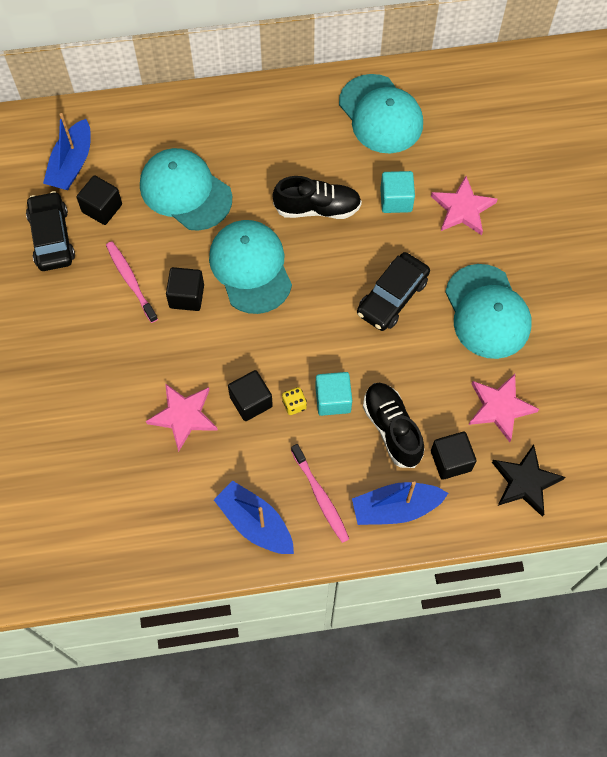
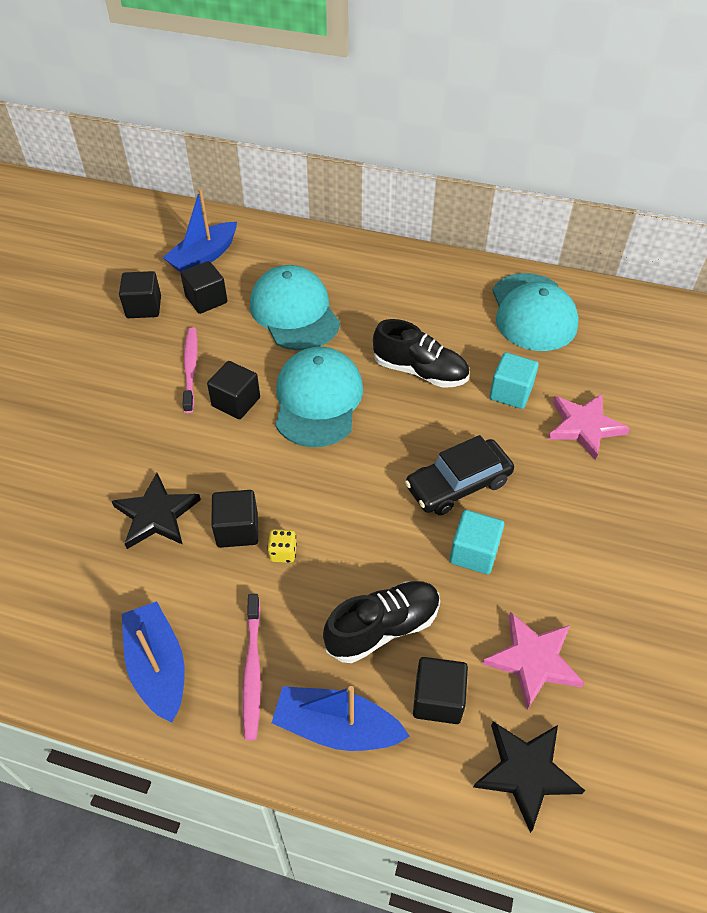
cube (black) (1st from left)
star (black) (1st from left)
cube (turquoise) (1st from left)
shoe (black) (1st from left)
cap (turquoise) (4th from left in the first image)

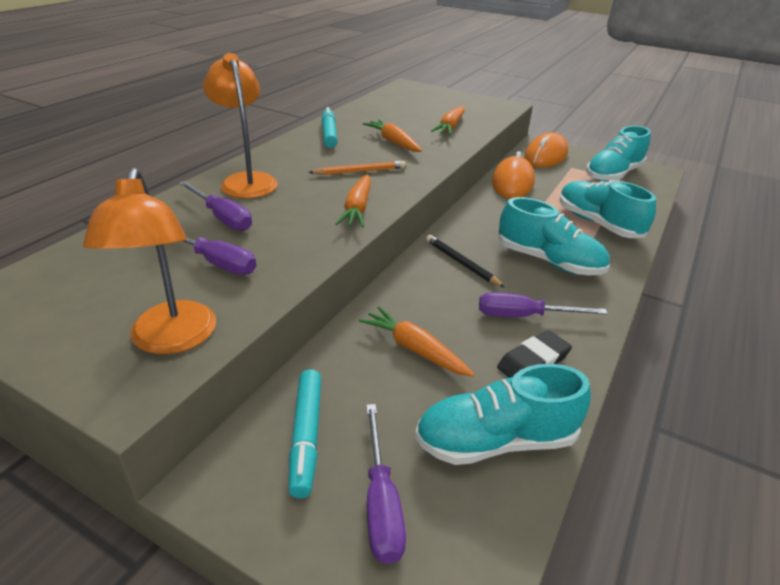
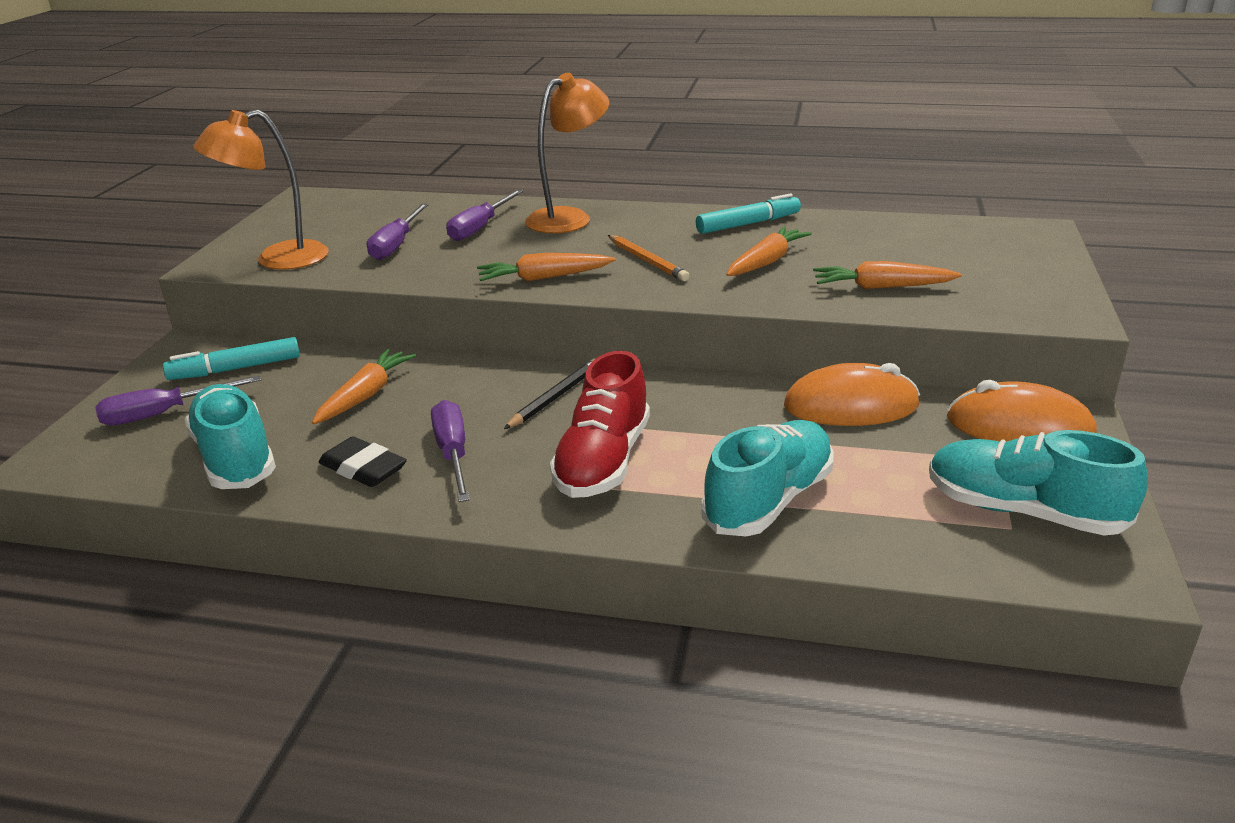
shoe (red)

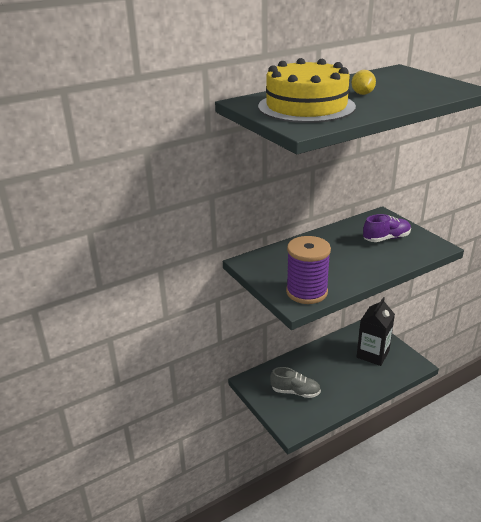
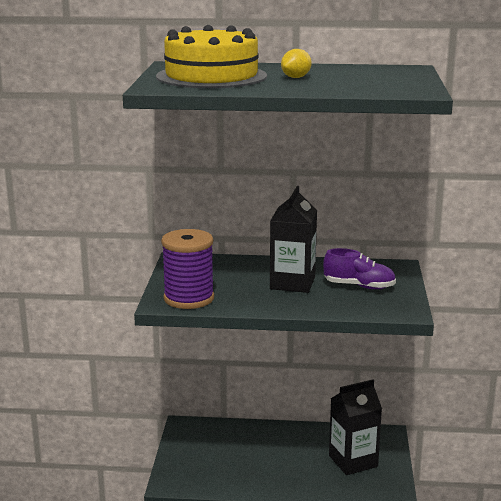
shoe (grey)
carton (black) (1st from left)

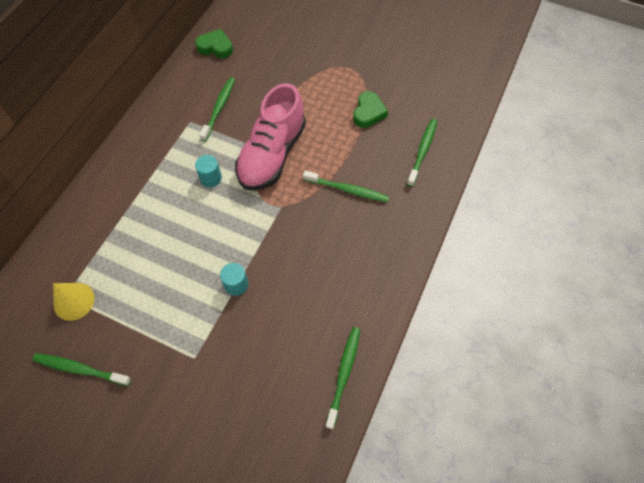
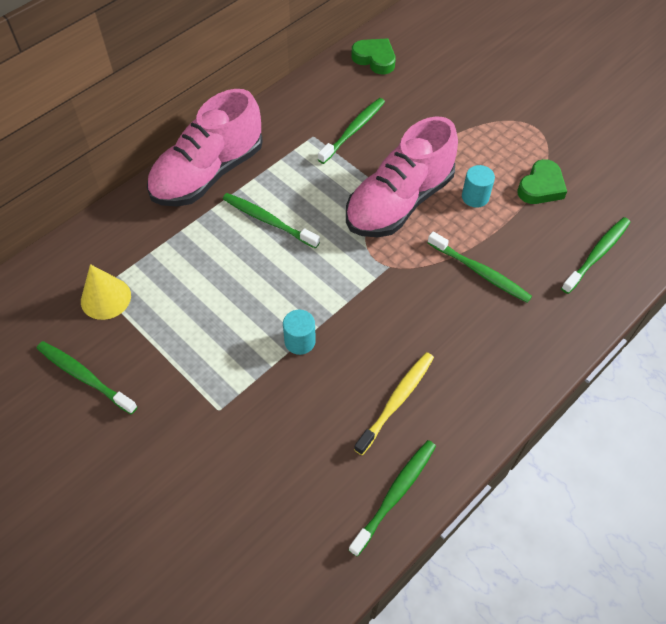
cylinder (turquoise) (2nd from left)
shoe (pink) (1st from left)
toothbrush (green) (2nd from left)
toothbrush (yellow)

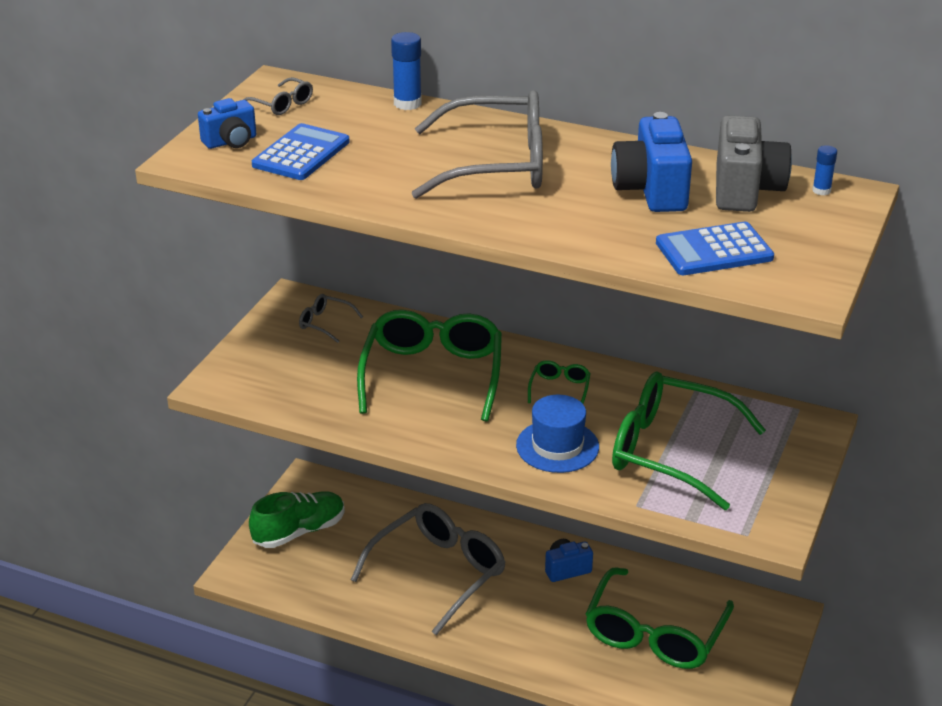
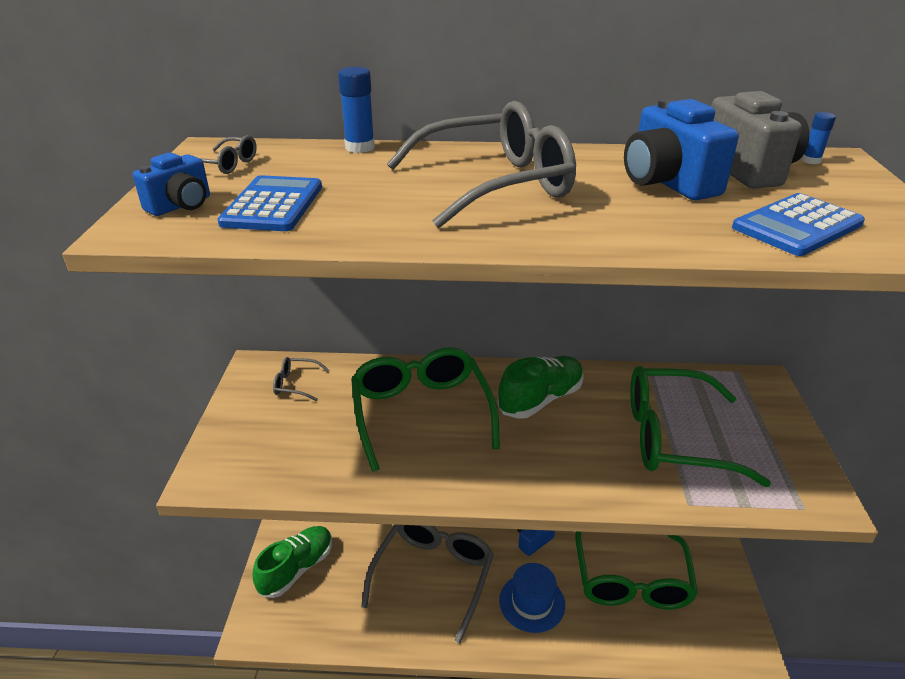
hat (blue)
shoe (green) (2nd from left)

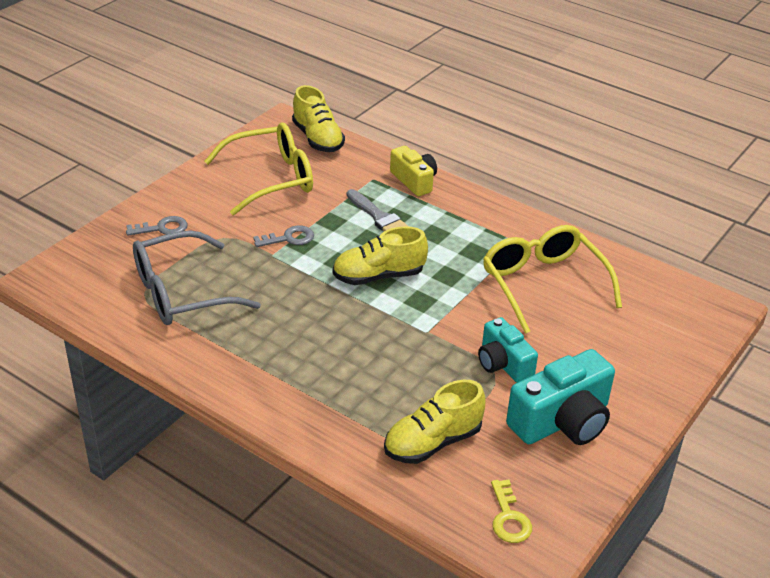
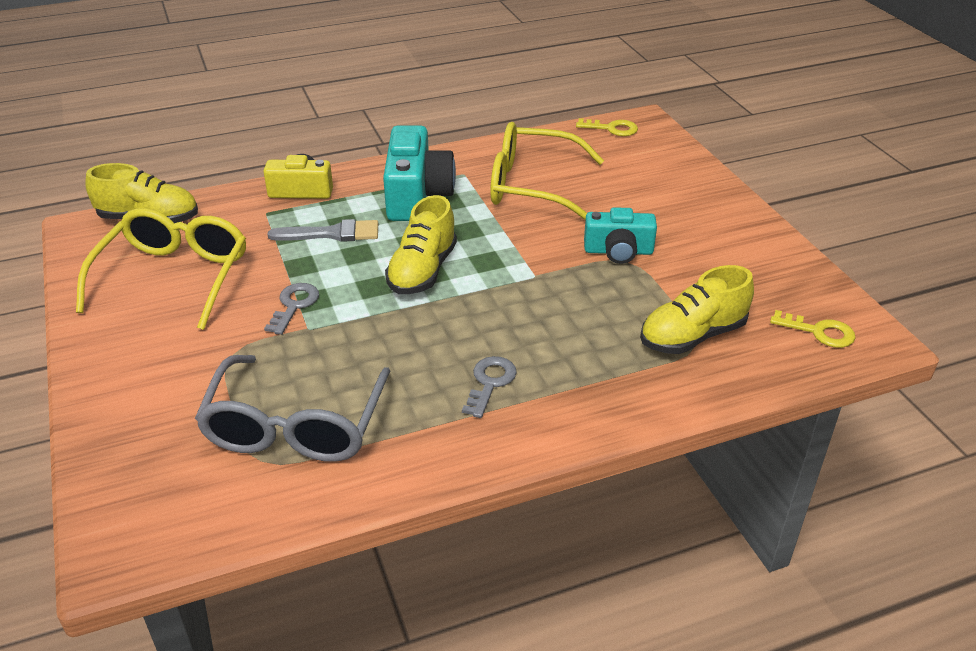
key (grey) (2nd from left)
shoe (yellow) (3rd from left)
camera (turquoise) (1st from left)
key (yellow) (1st from left)

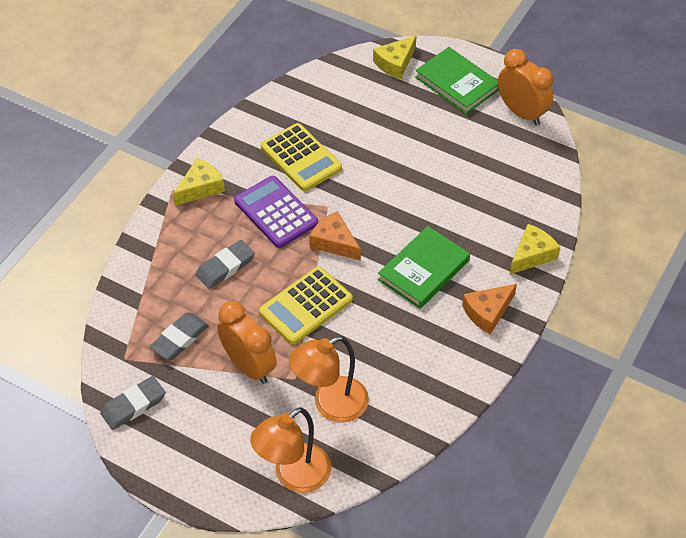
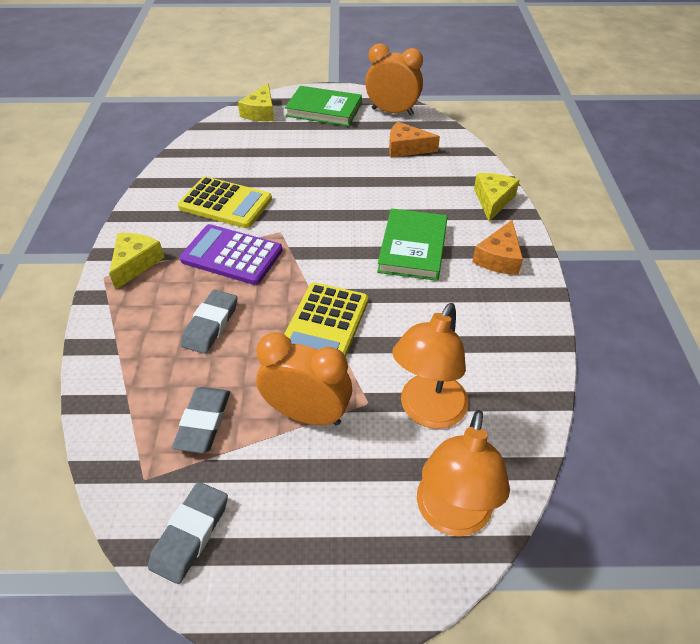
cheese (orange) (1st from left)

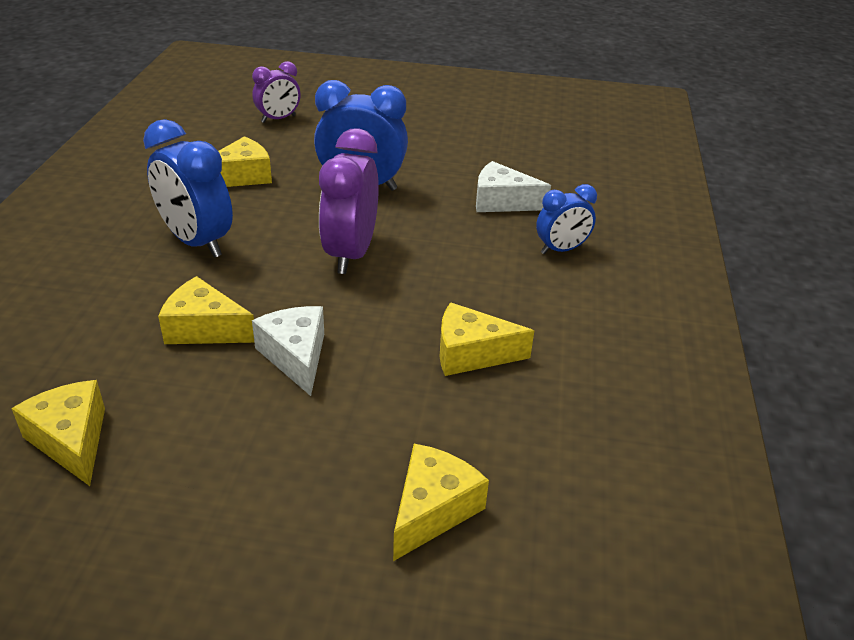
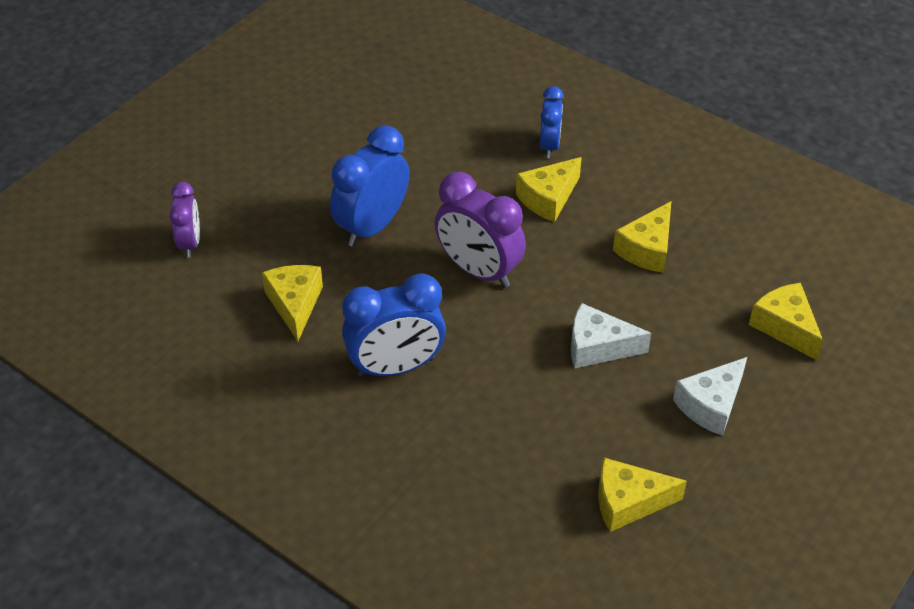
cheese (yellow) (2nd from left)
cheese (white) (2nd from left)

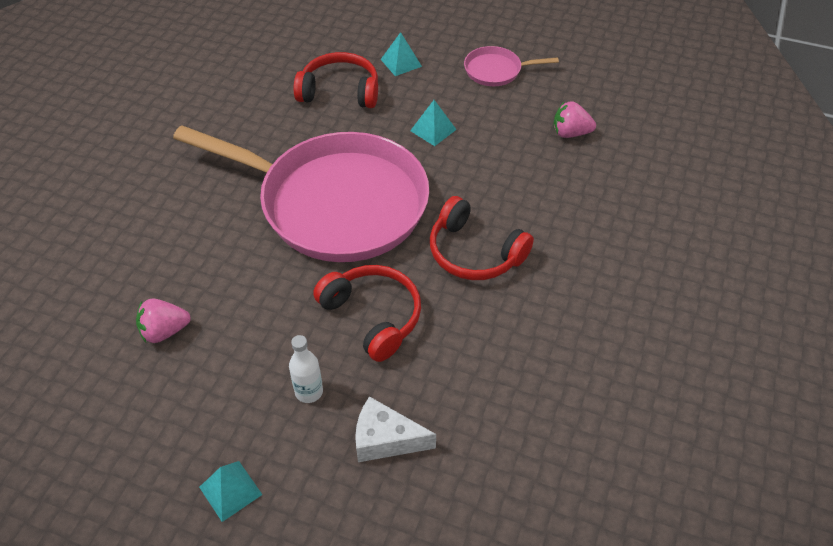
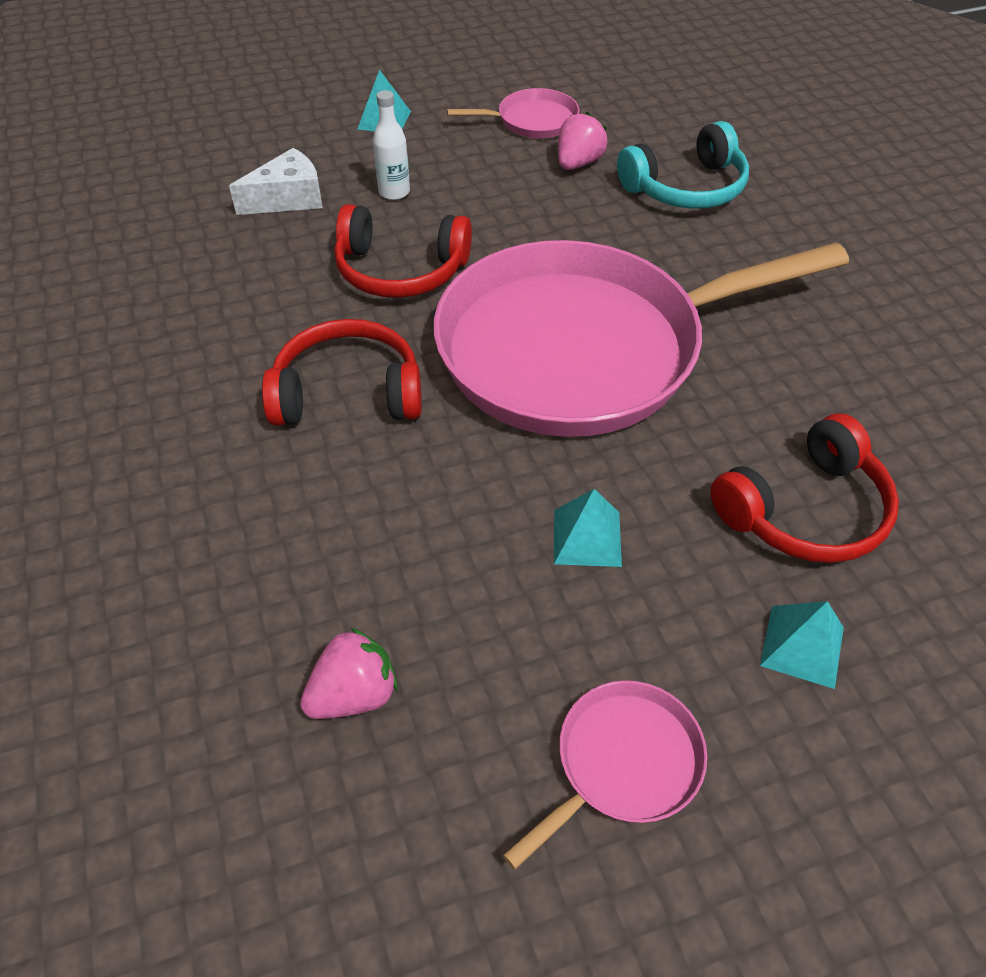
pan (pink) (1st from left)
headphones (turquoise)

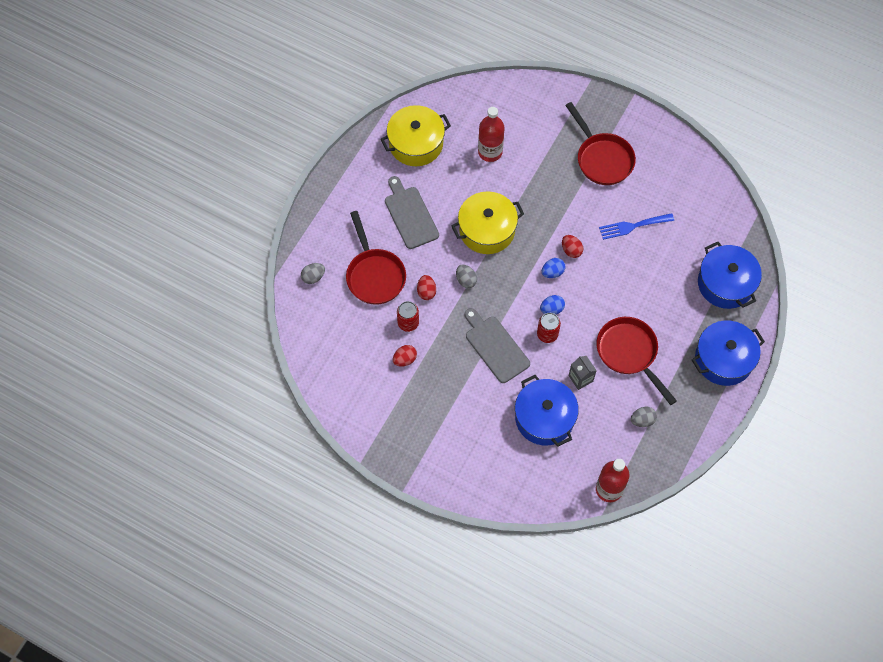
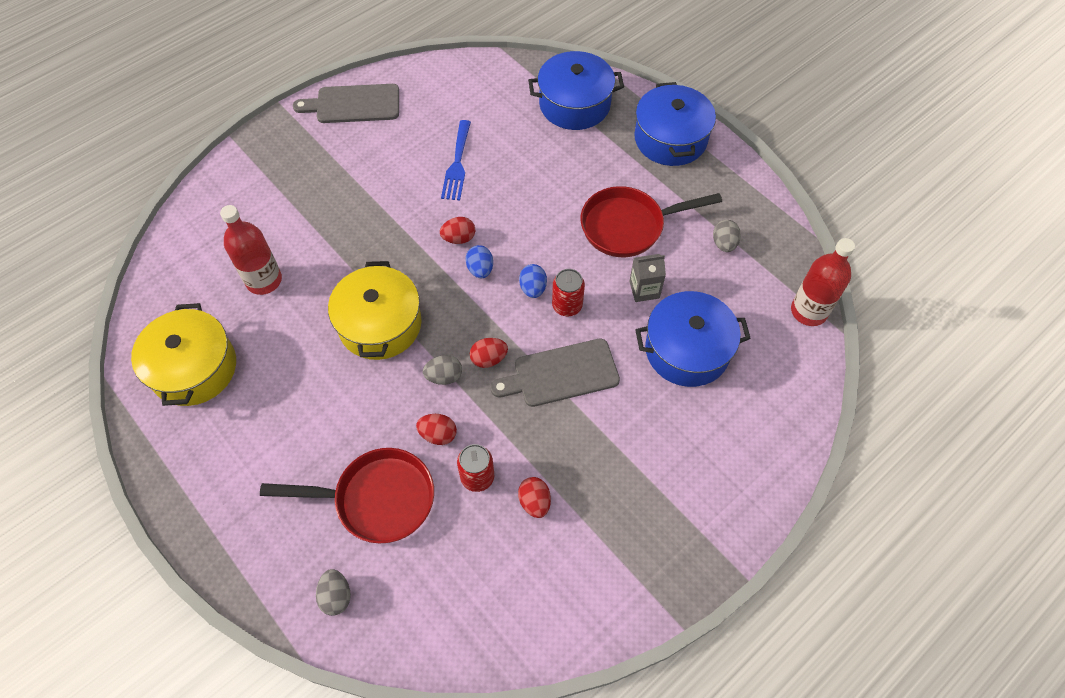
cutting board (grey) (1st from left)
pan (red) (2nd from left in the first image)
egg (red) (3rd from left)

